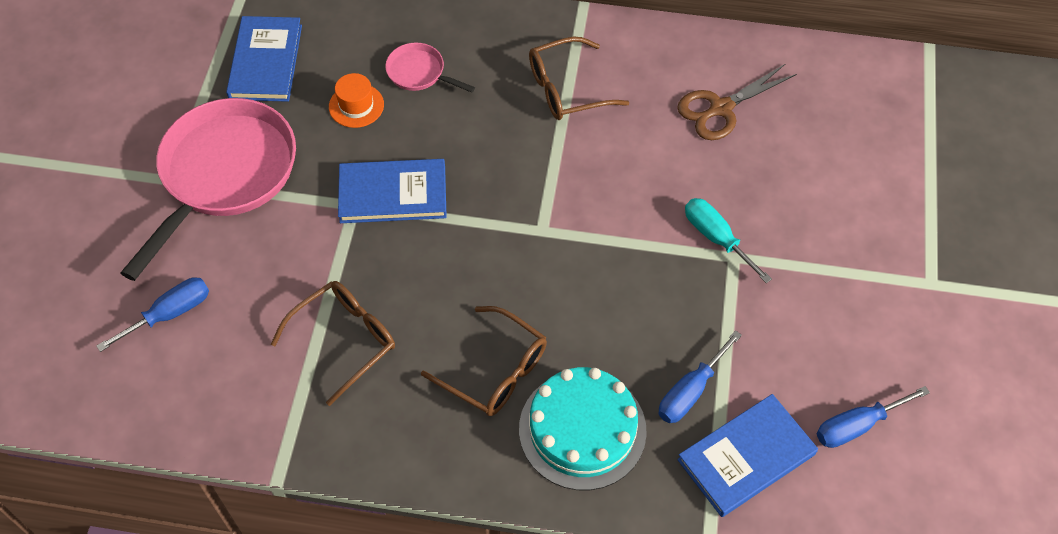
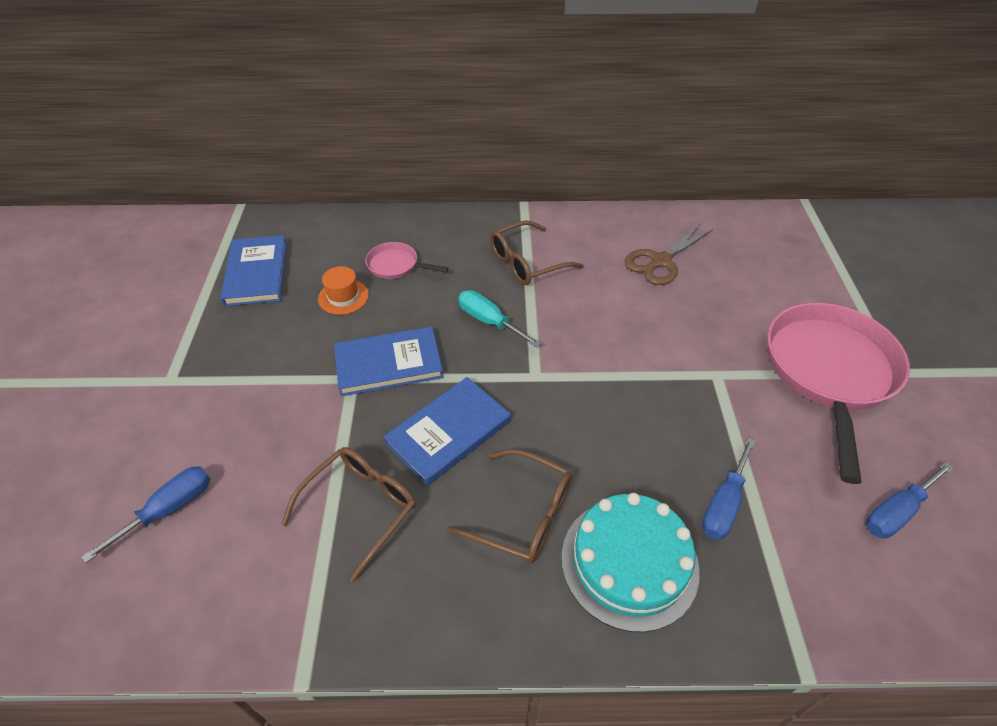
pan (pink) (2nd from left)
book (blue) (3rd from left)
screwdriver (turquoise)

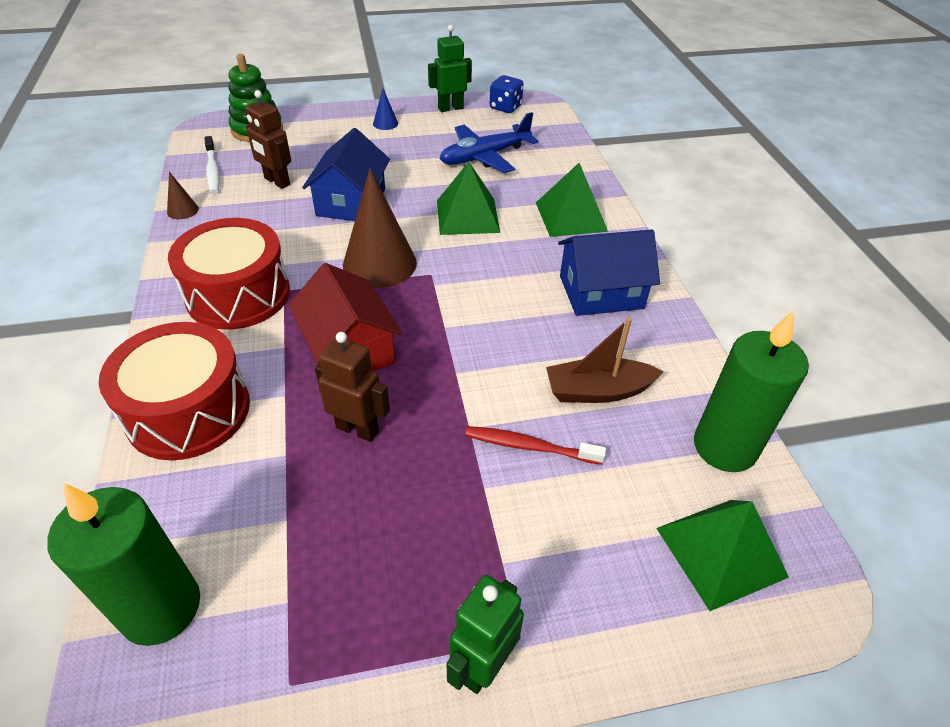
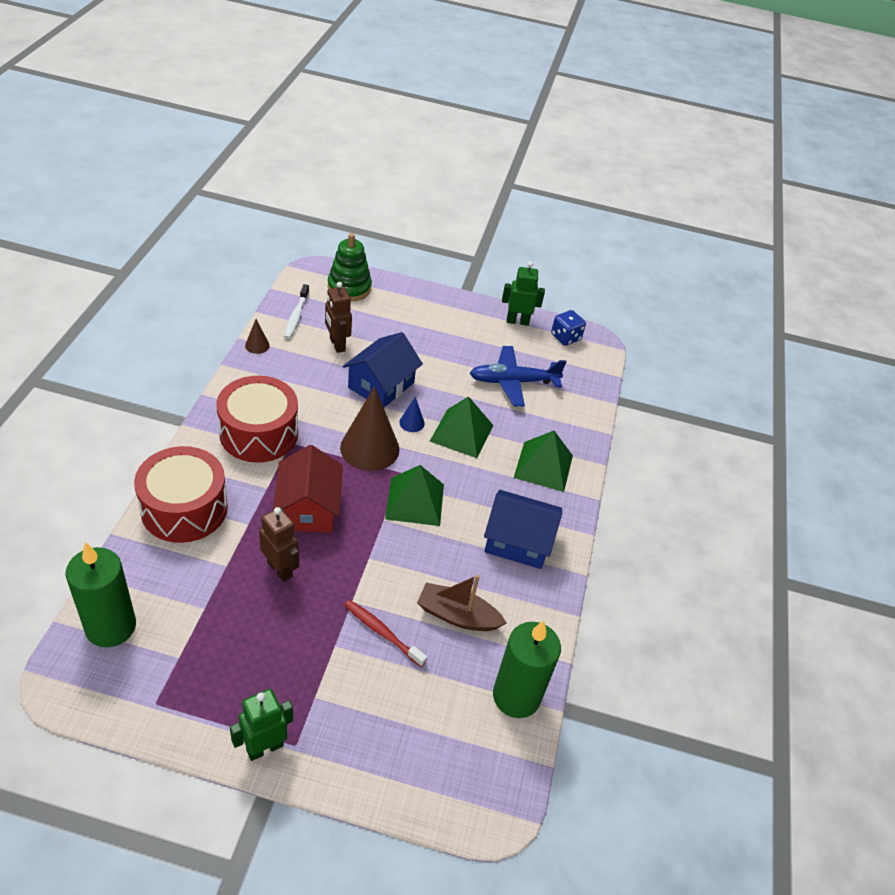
cone (blue)
pyramid (green) (1st from left)

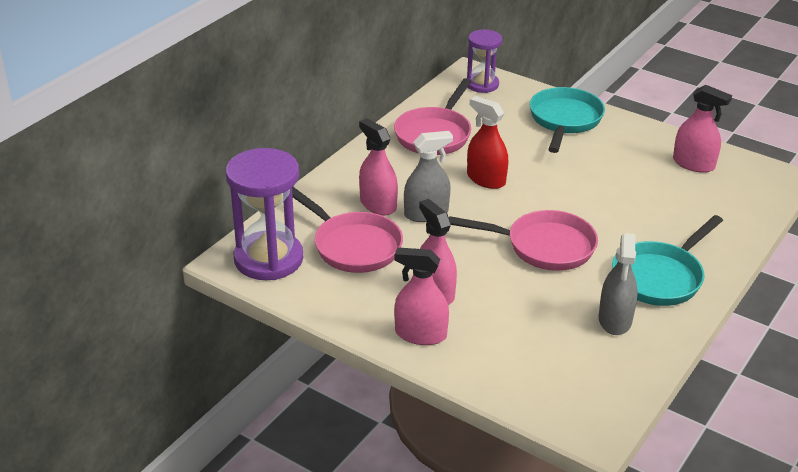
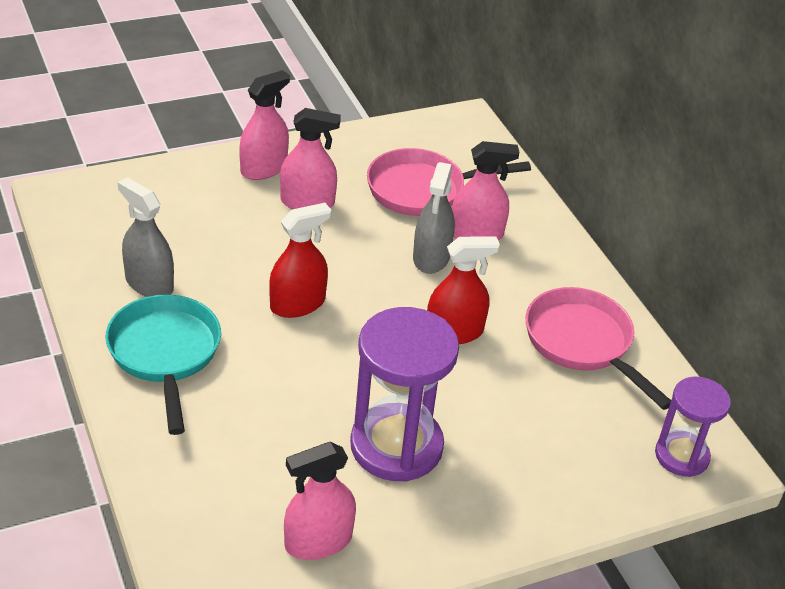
hourglass (purple) (1st from left)
spray bottle (red) (1st from left)
pan (turquoise) (1st from left in the first image)

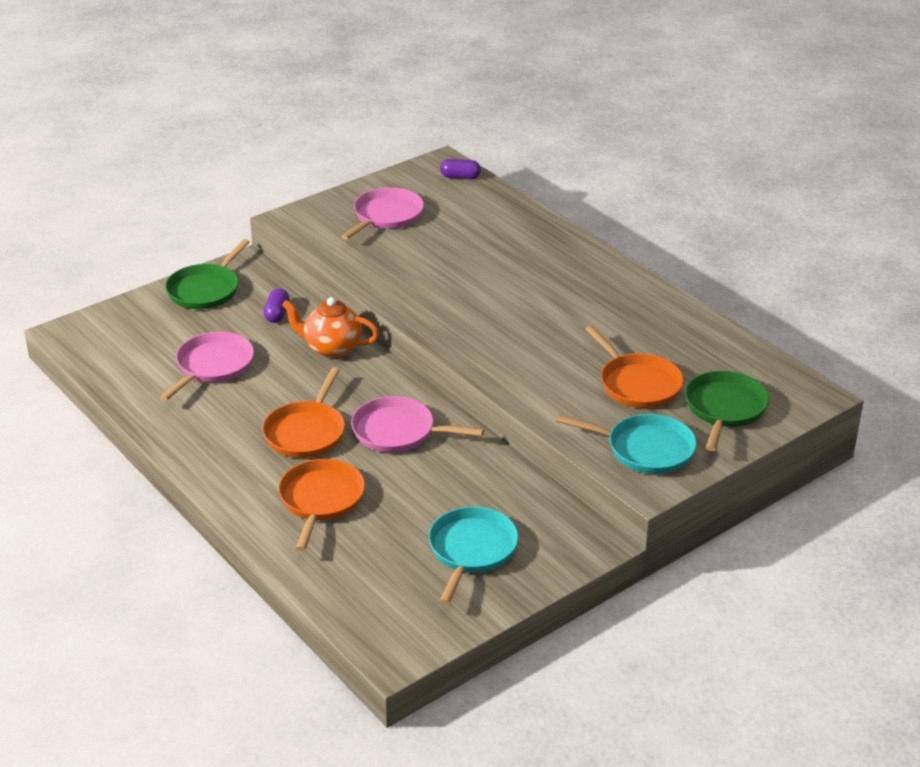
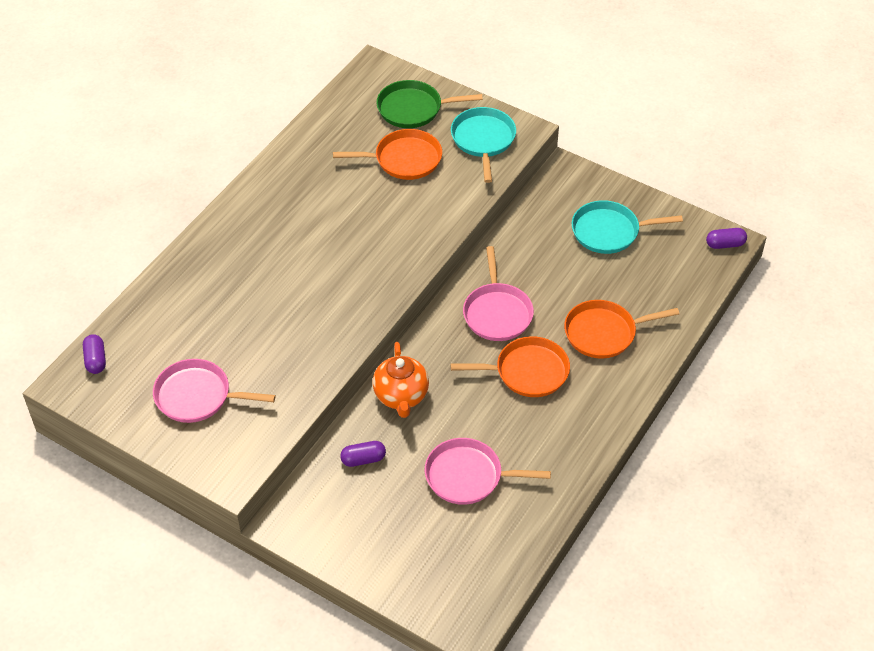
pan (green) (1st from left in the first image)
pan (orange) (1st from left)
capsule (purple) (3rd from left)

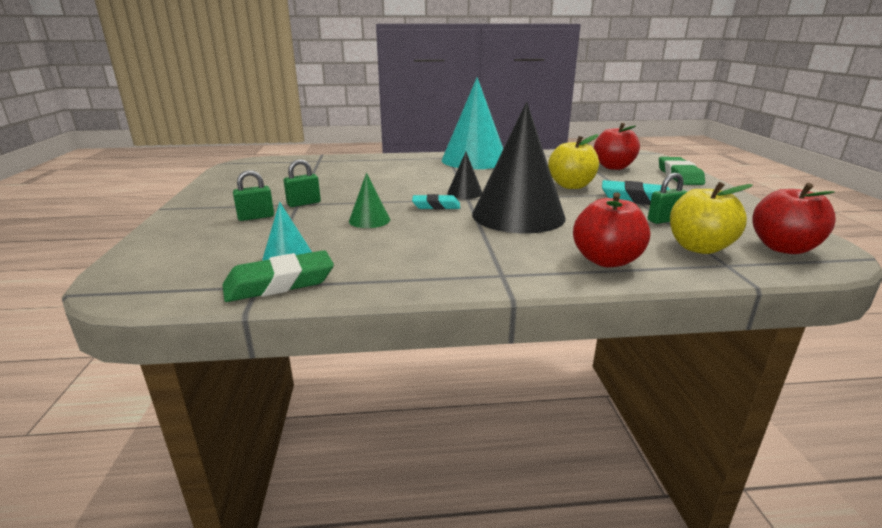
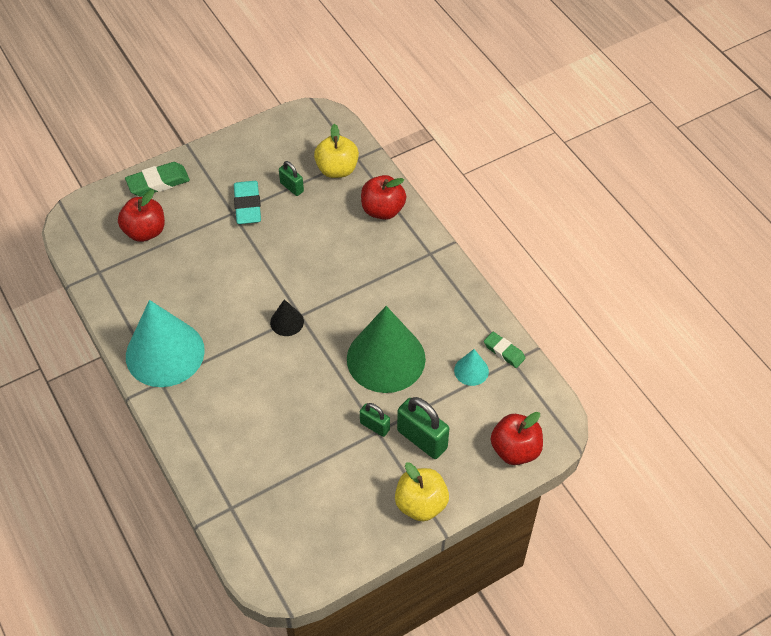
eraser (green) (2nd from left)
padlock (green) (3rd from left)
cone (green)
eraser (turquoise) (1st from left in the first image)
cone (black) (2nd from left in the first image)
apple (yellow) (2nd from left)
apple (red) (3rd from left)

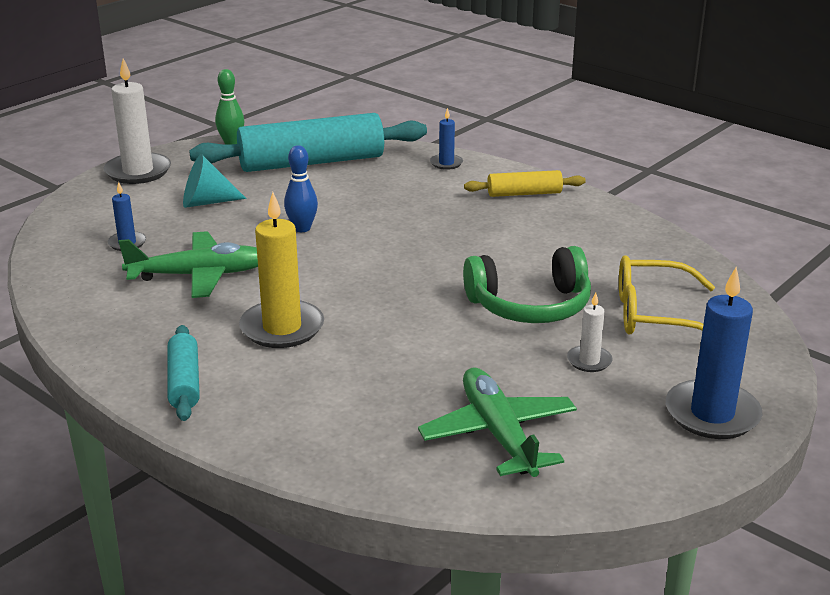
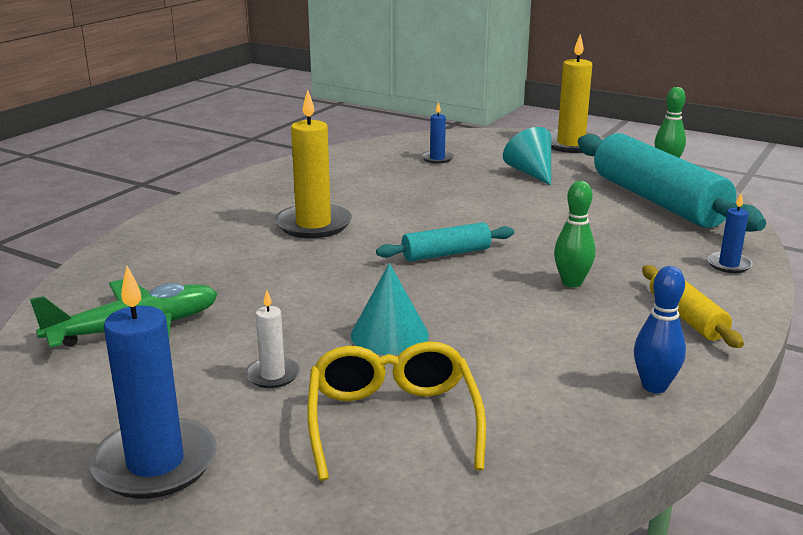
candle (yellow) (2nd from left)
plane (green) (1st from left in the first image)
rolling pin (turquoise) (1st from left)
bowling pin (blue)
cone (turquoise) (1st from left)
bowling pin (green) (1st from left)

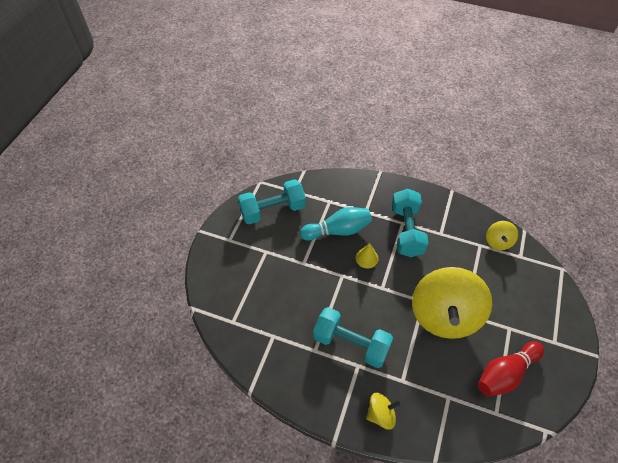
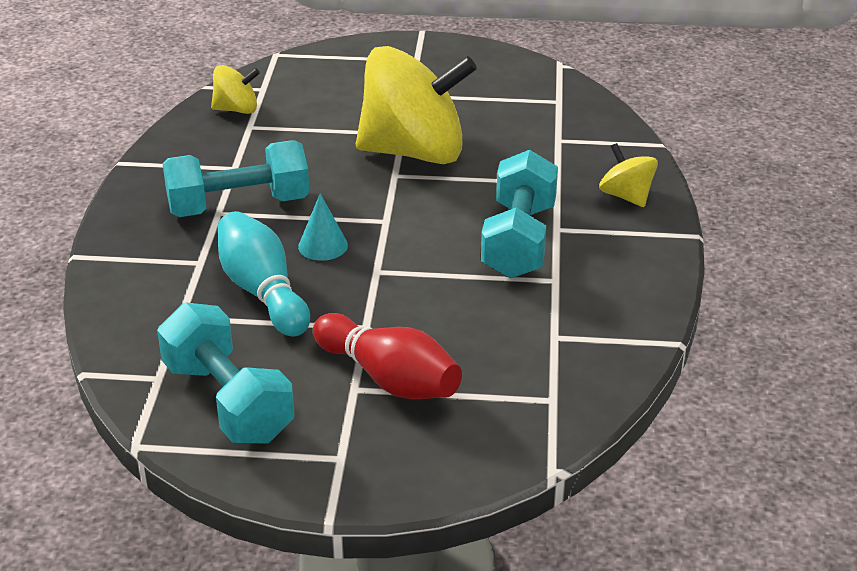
cone (turquoise)
bowling pin (red)

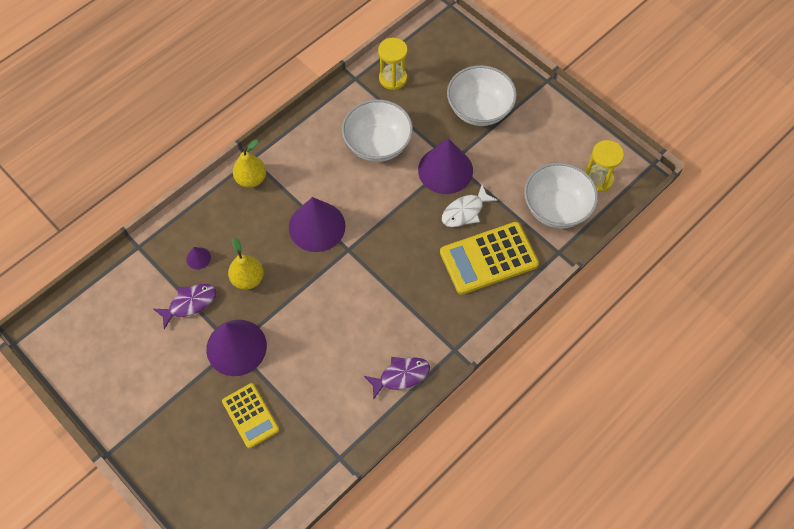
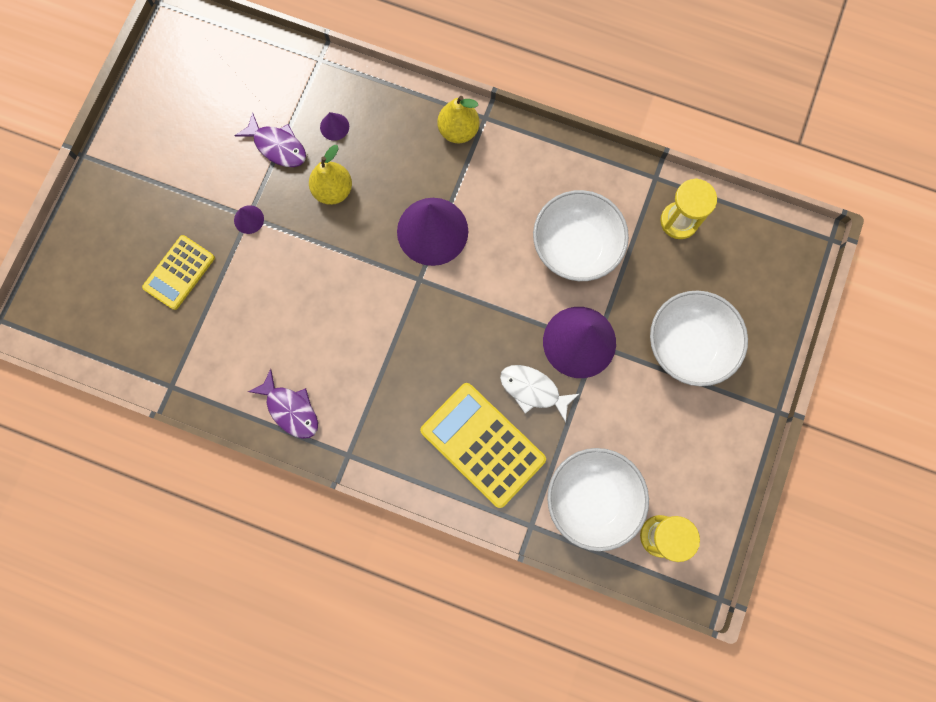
cone (purple) (1st from left)

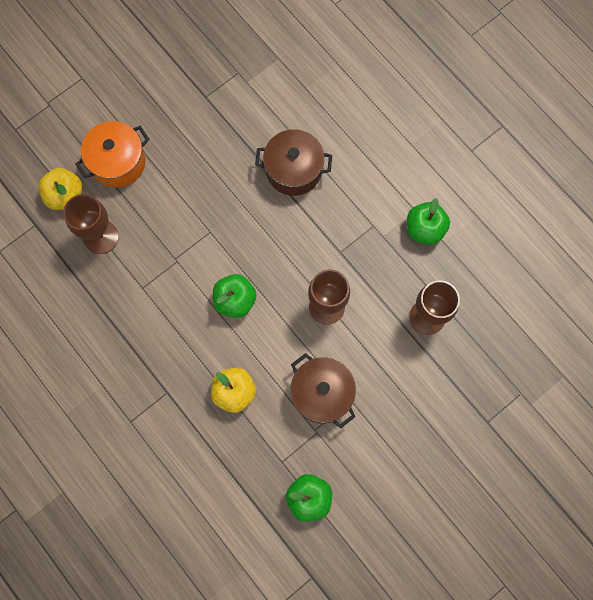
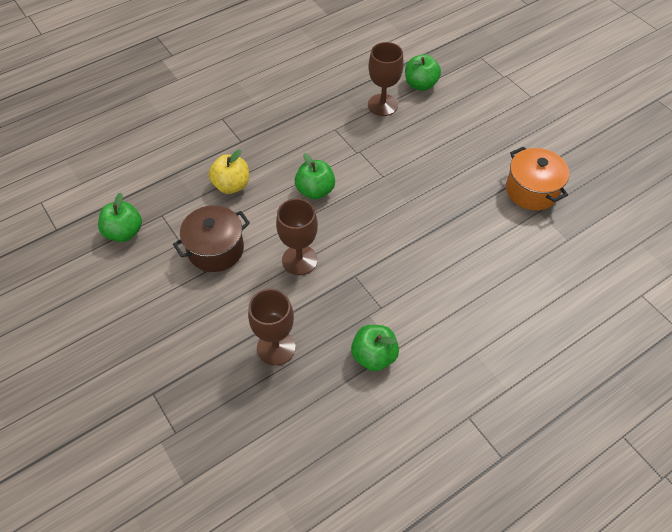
apple (green) (4th from left)
pot (orange)
pot (brown) (1st from left in the first image)

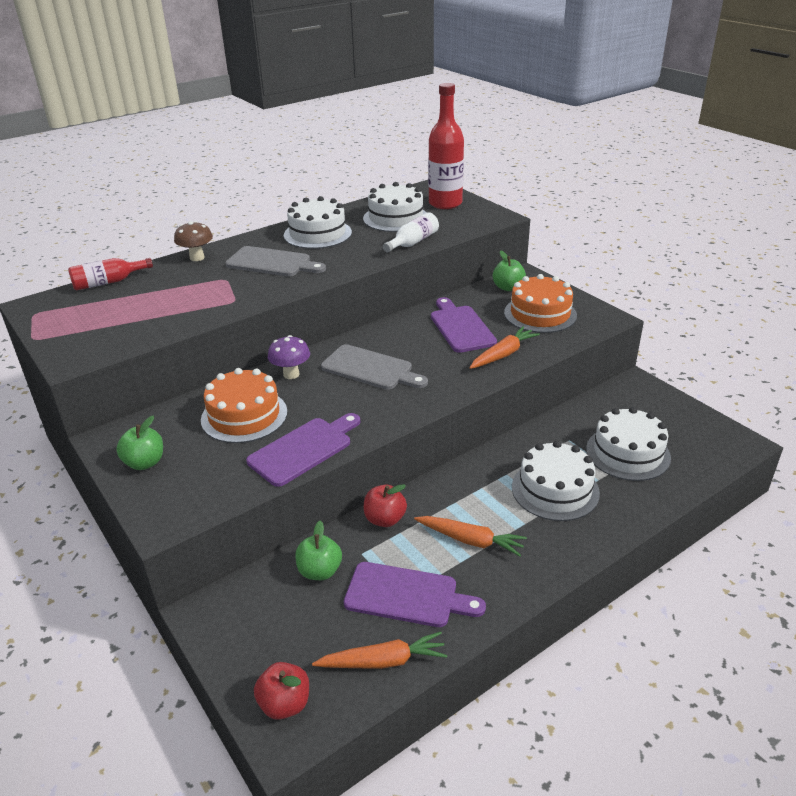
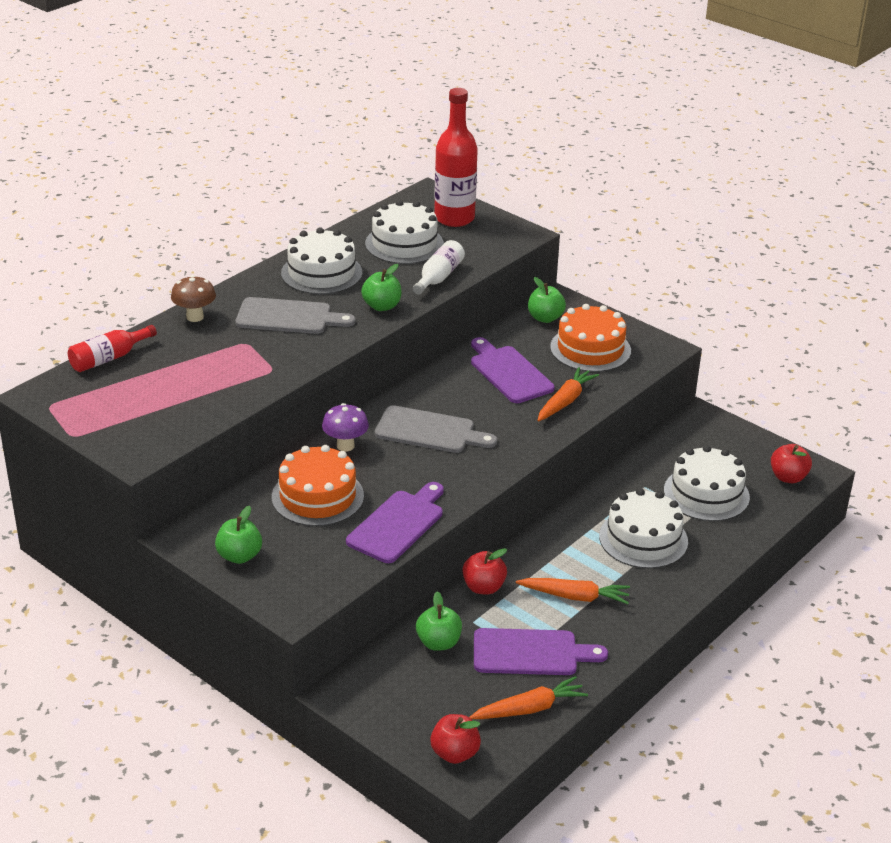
apple (green) (2nd from left)
apple (red) (3rd from left)

